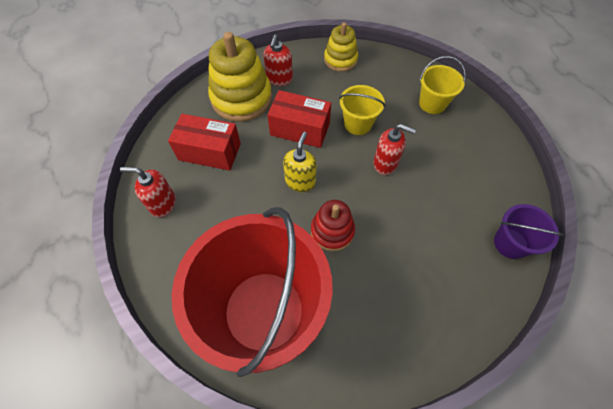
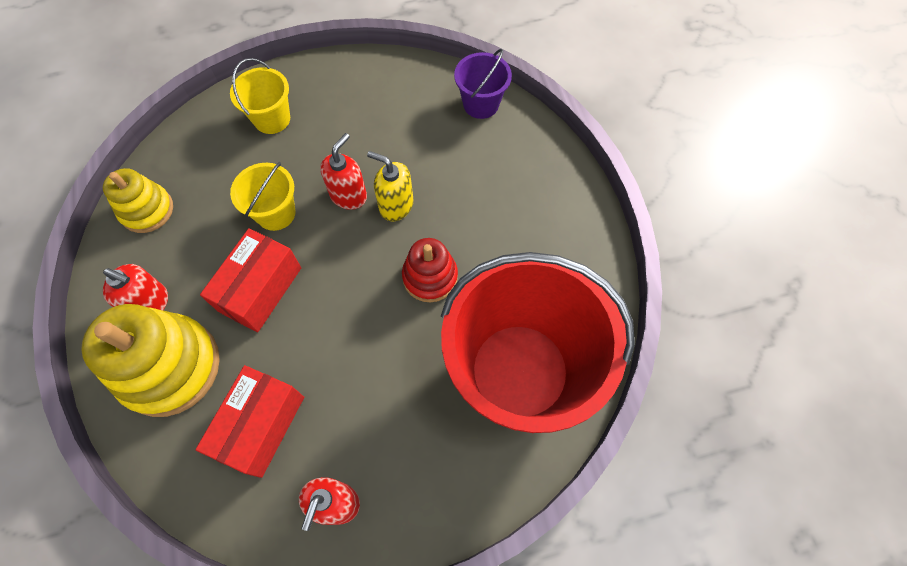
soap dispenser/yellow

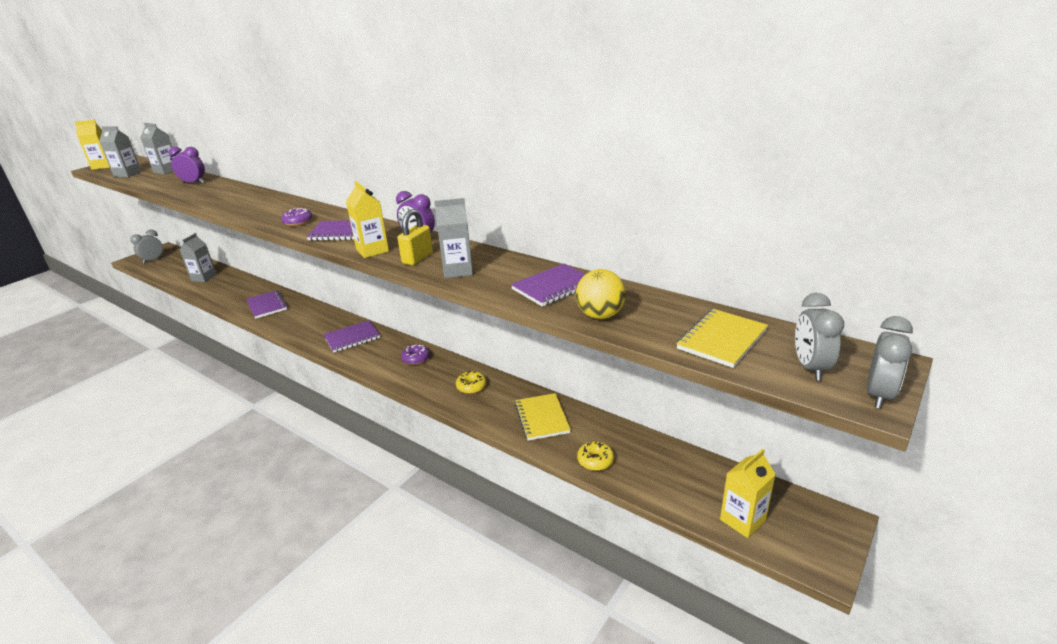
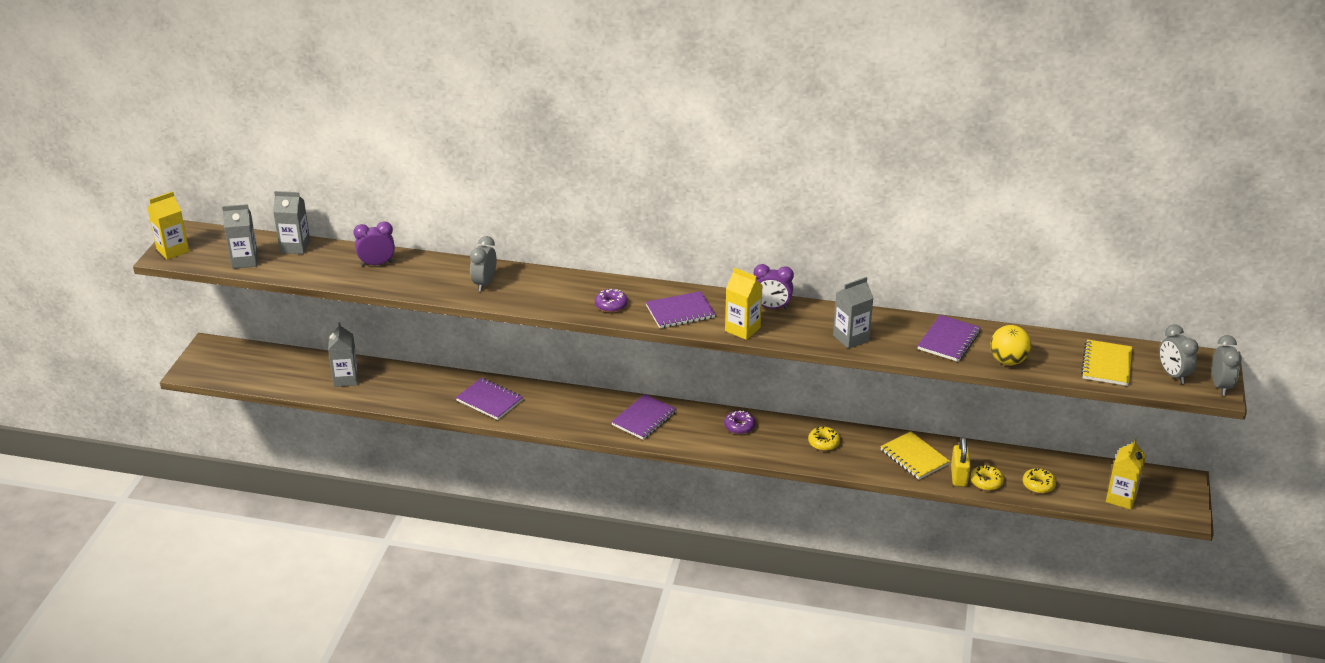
padlock/yellow; clock/grey (1st from left); donut/yellow (3rd from left)

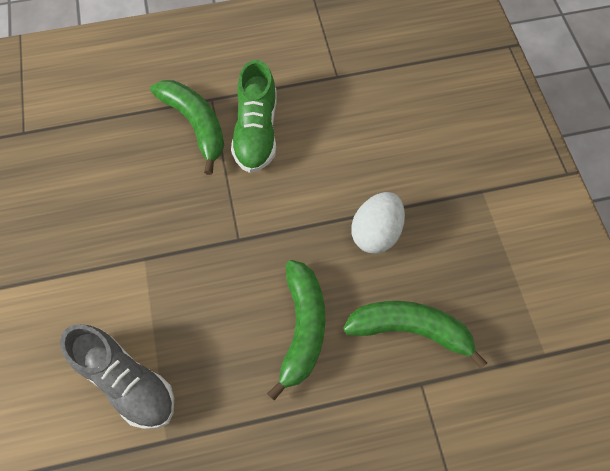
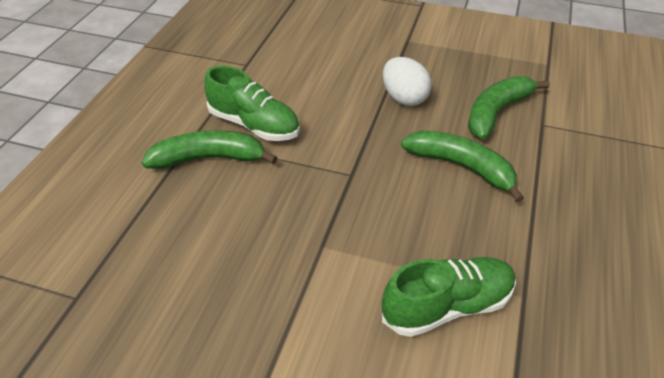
shoe/green (2nd from left)

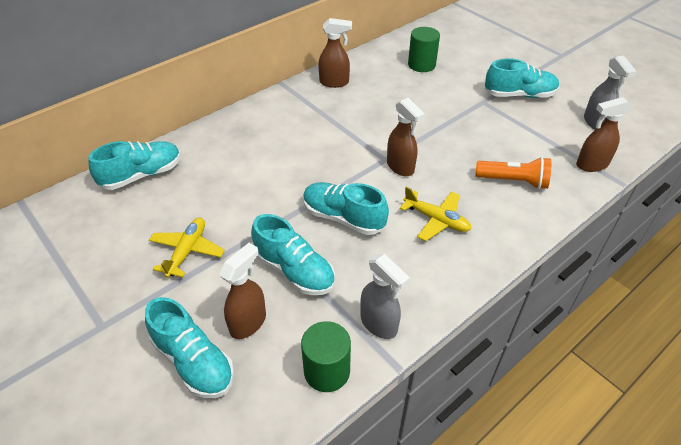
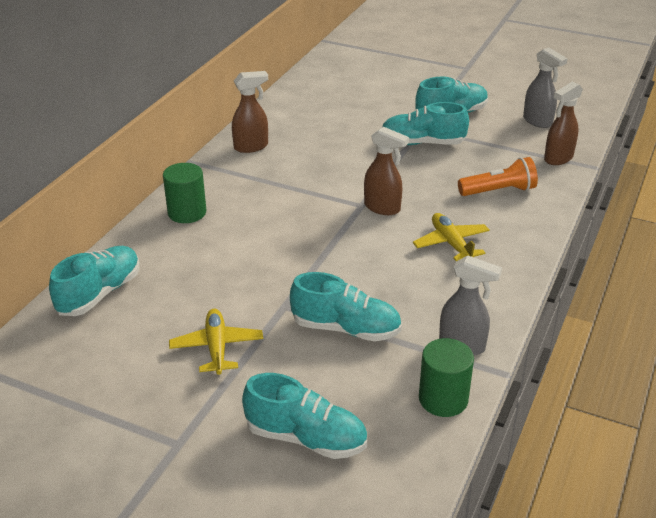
cylinder/green (1st from left); shoe/turquoise (4th from left); plane/yellow (2nd from left); spray bottle/brown (1st from left in the first image)

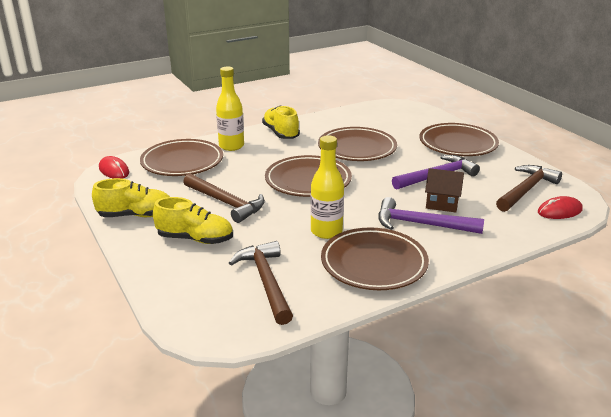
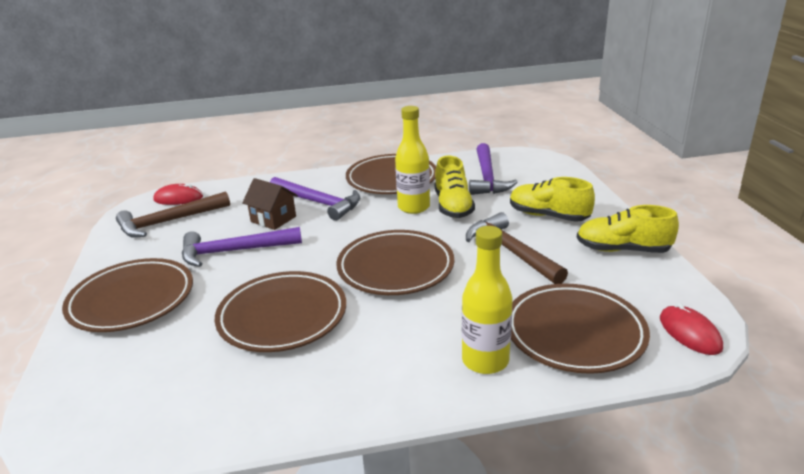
shoe/yellow (1st from left); hammer/purple (3rd from left)

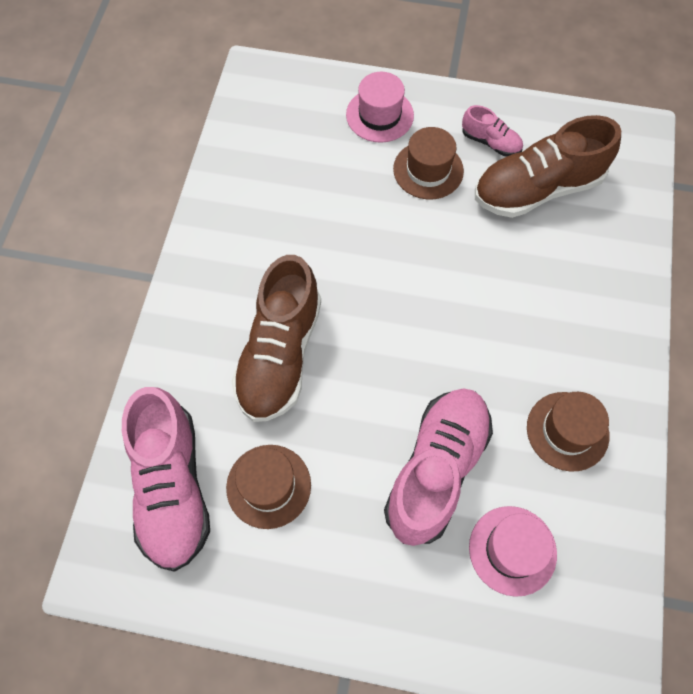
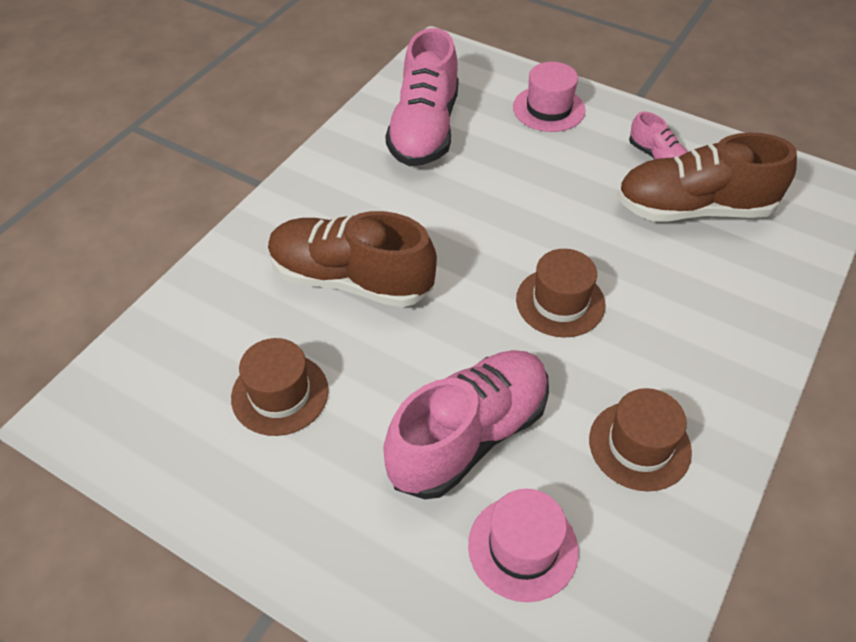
hat/brown (2nd from left); shoe/brown (1st from left); shoe/pink (1st from left)

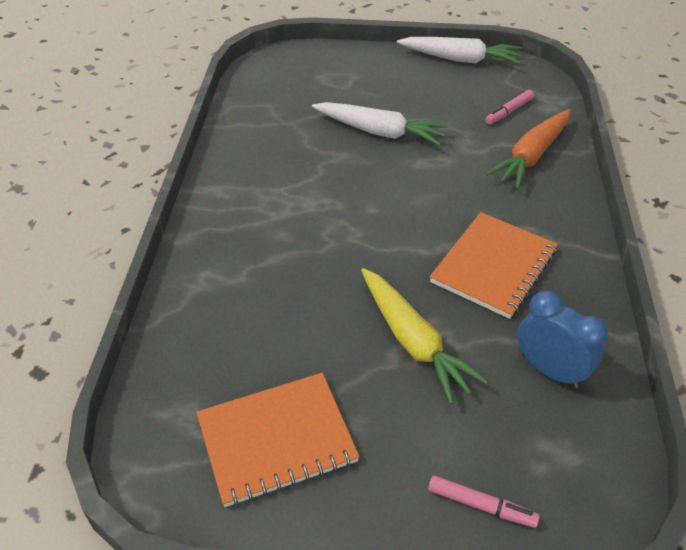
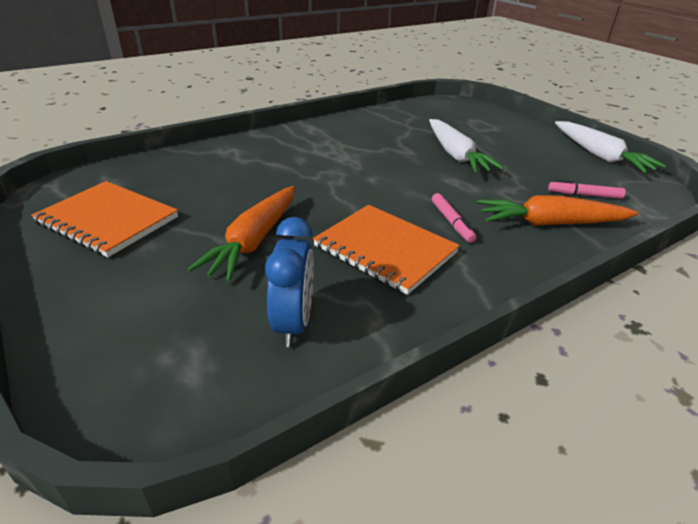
notebook/orange (2nd from left); carrot/orange (1st from left); marker/pink (1st from left)

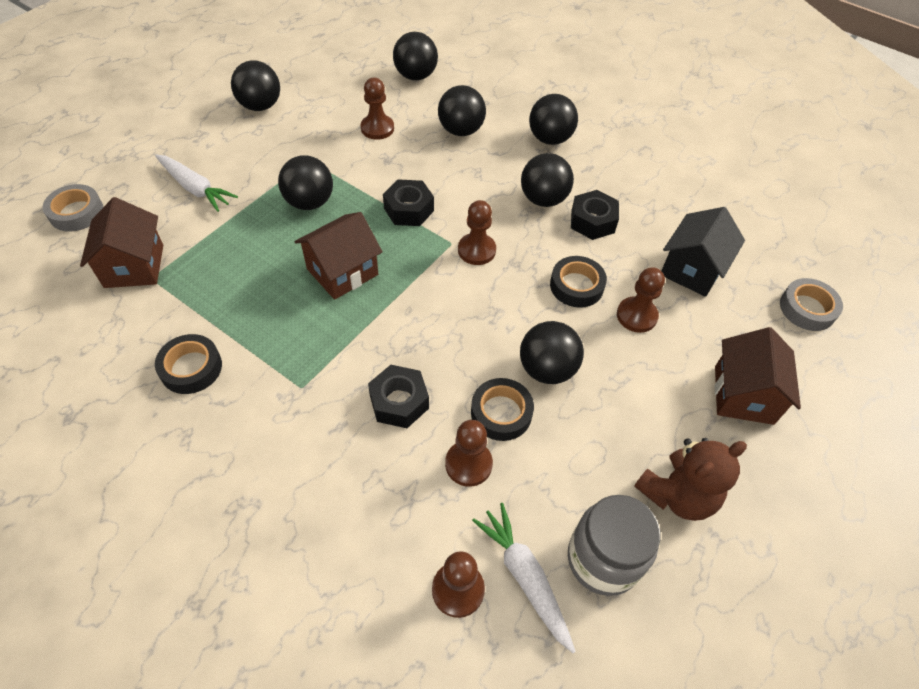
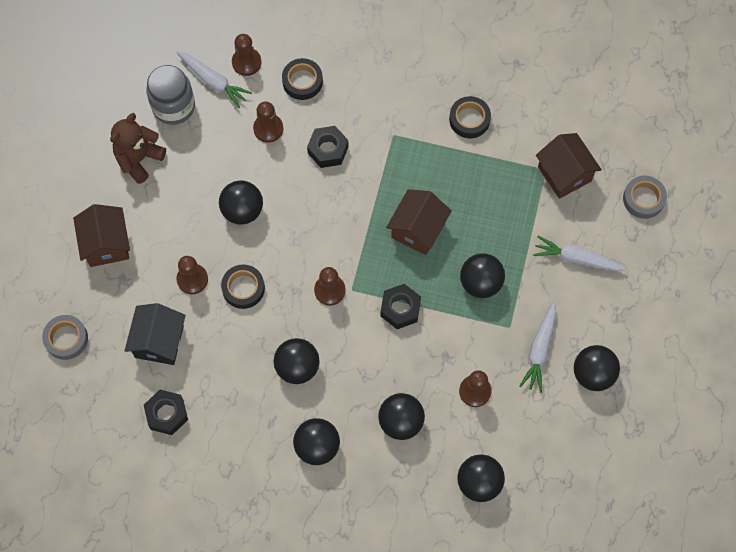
nut/black (1st from left); tape/black (2nd from left); carrot/white (2nd from left)

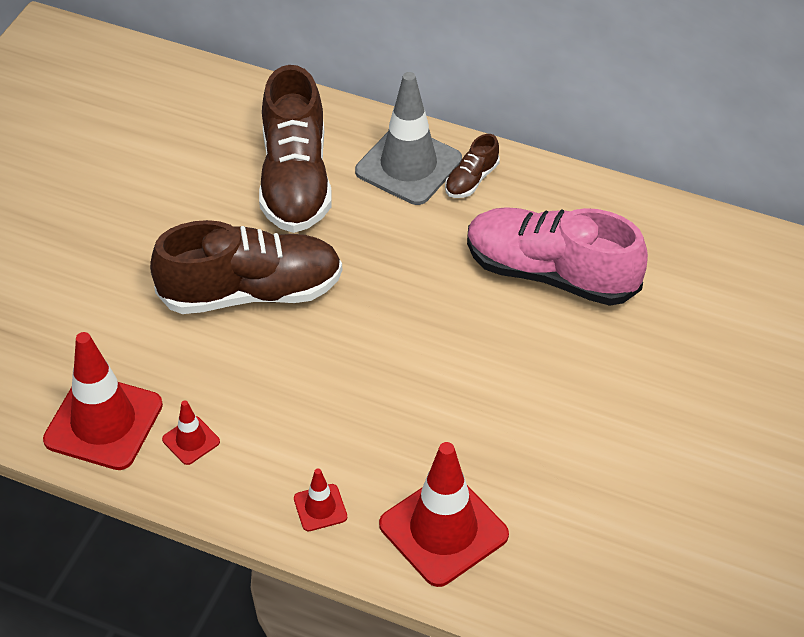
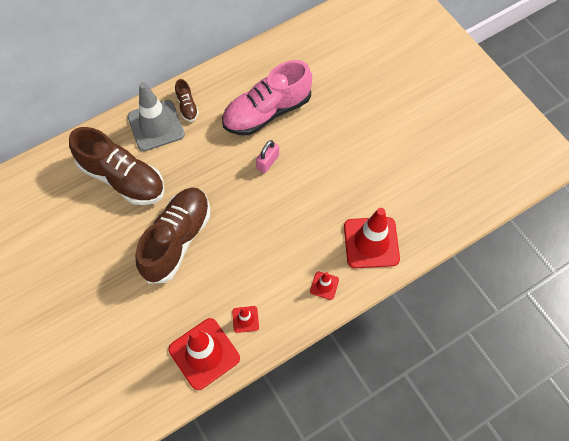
padlock/pink

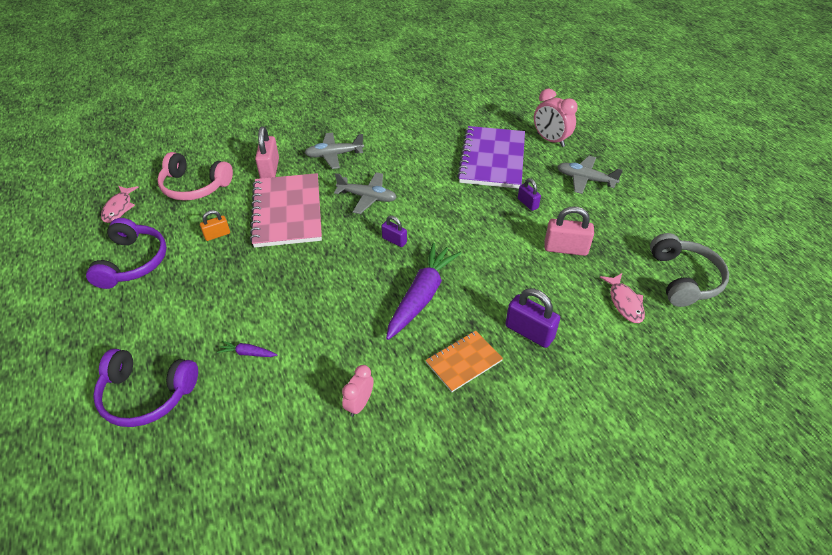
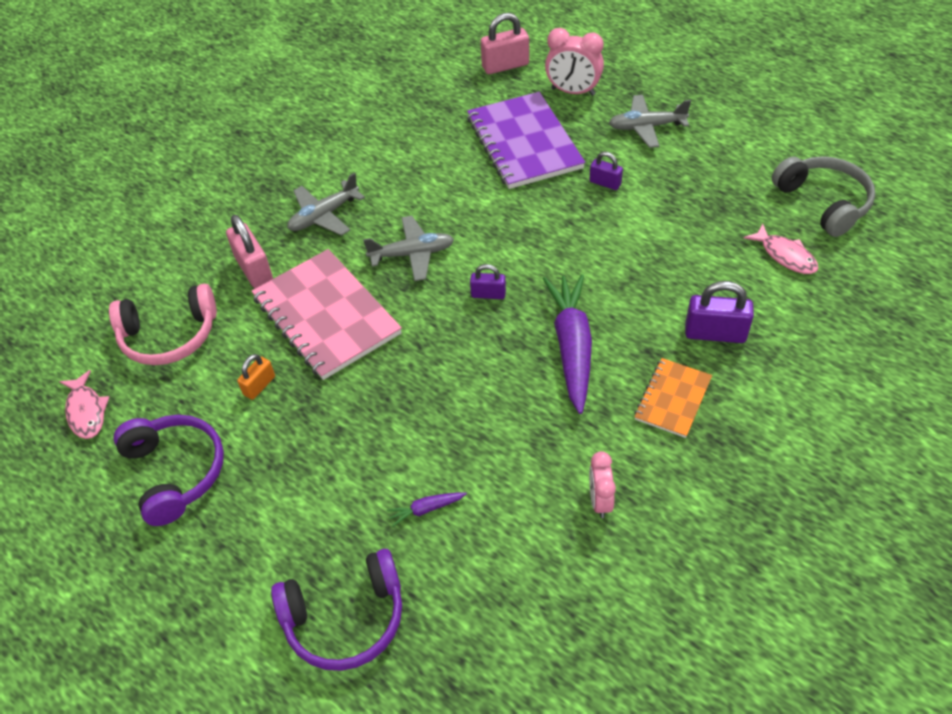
padlock/pink (2nd from left)

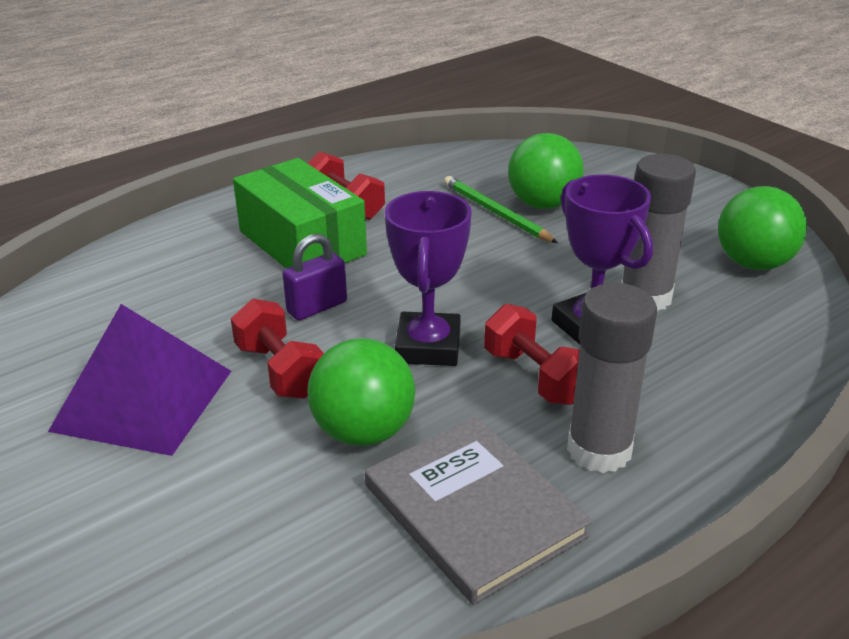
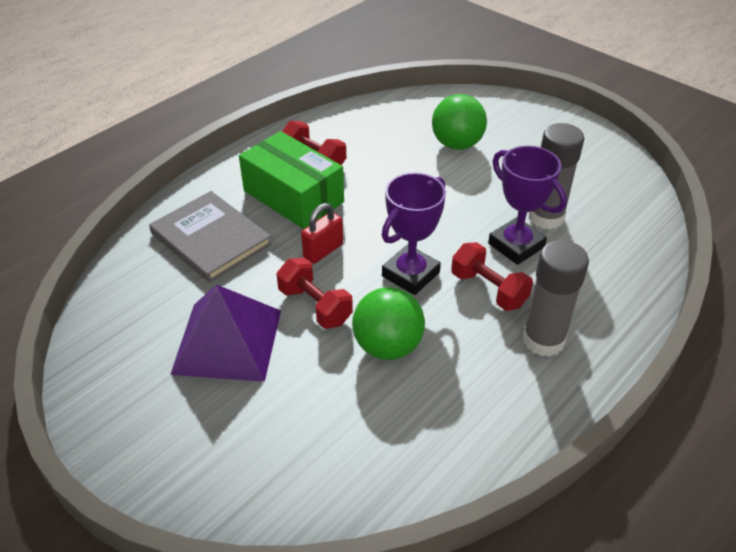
pencil/green; ball/green (3rd from left in the first image); trophy/purple (1st from left); padlock/red; book/grey

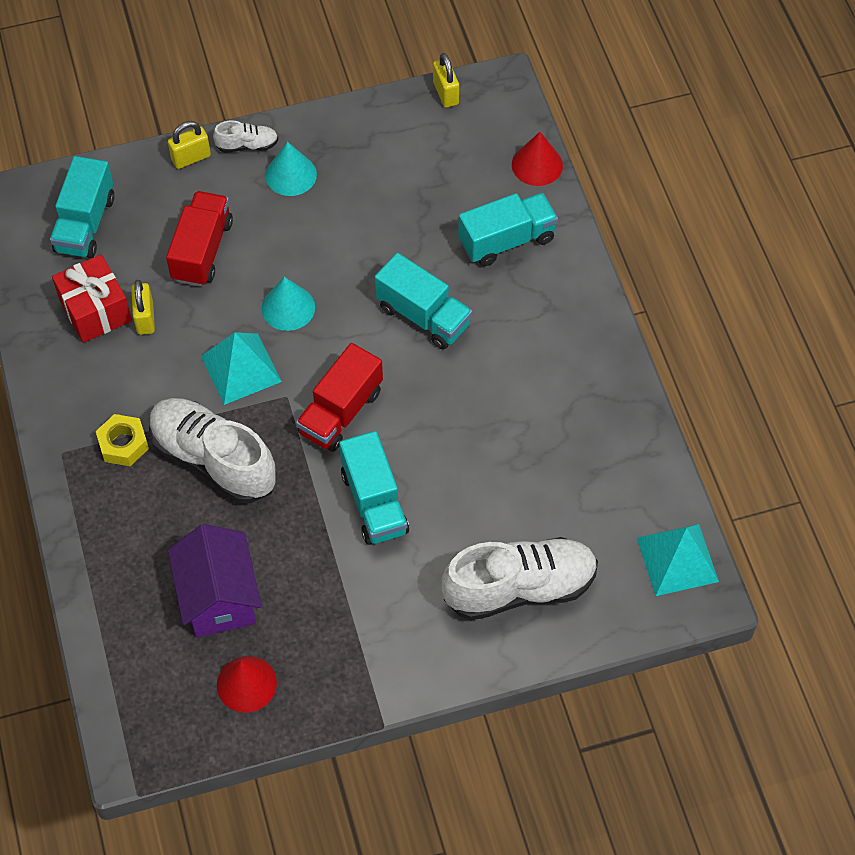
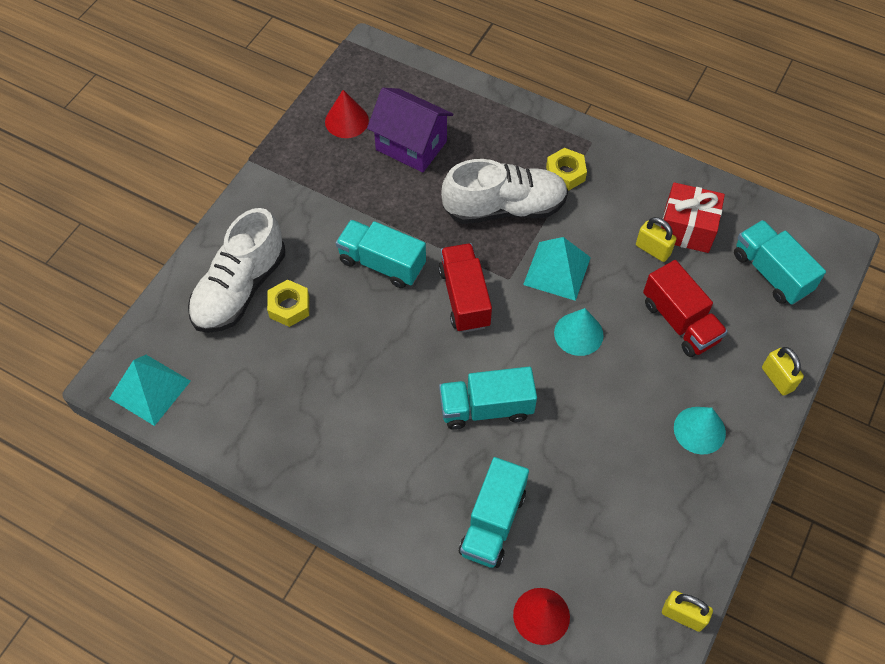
padlock/yellow (3rd from left); shoe/white (2nd from left in the first image); nut/yellow (1st from left)

